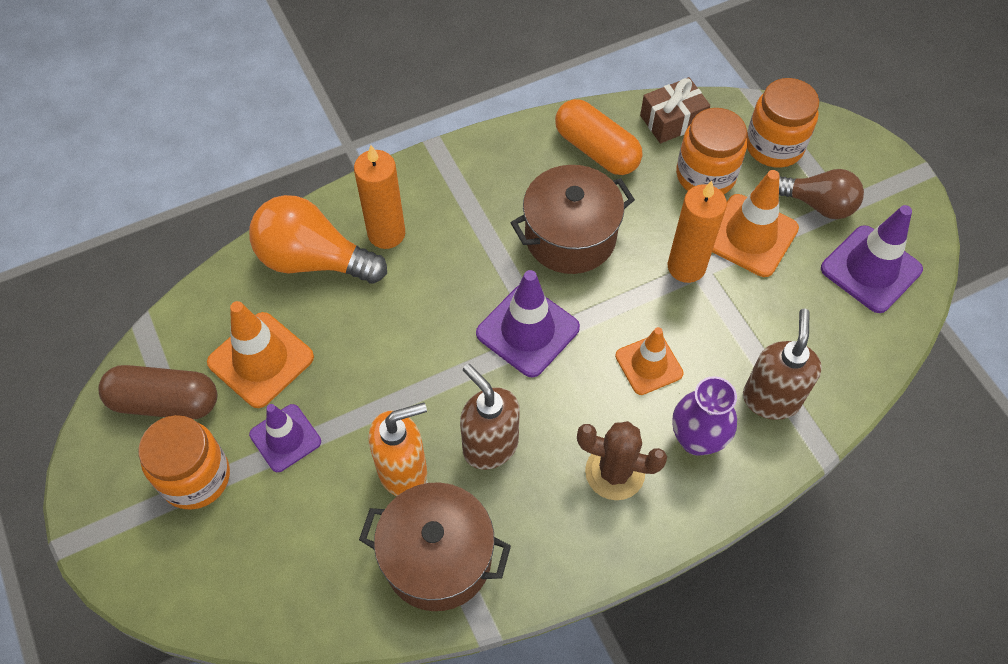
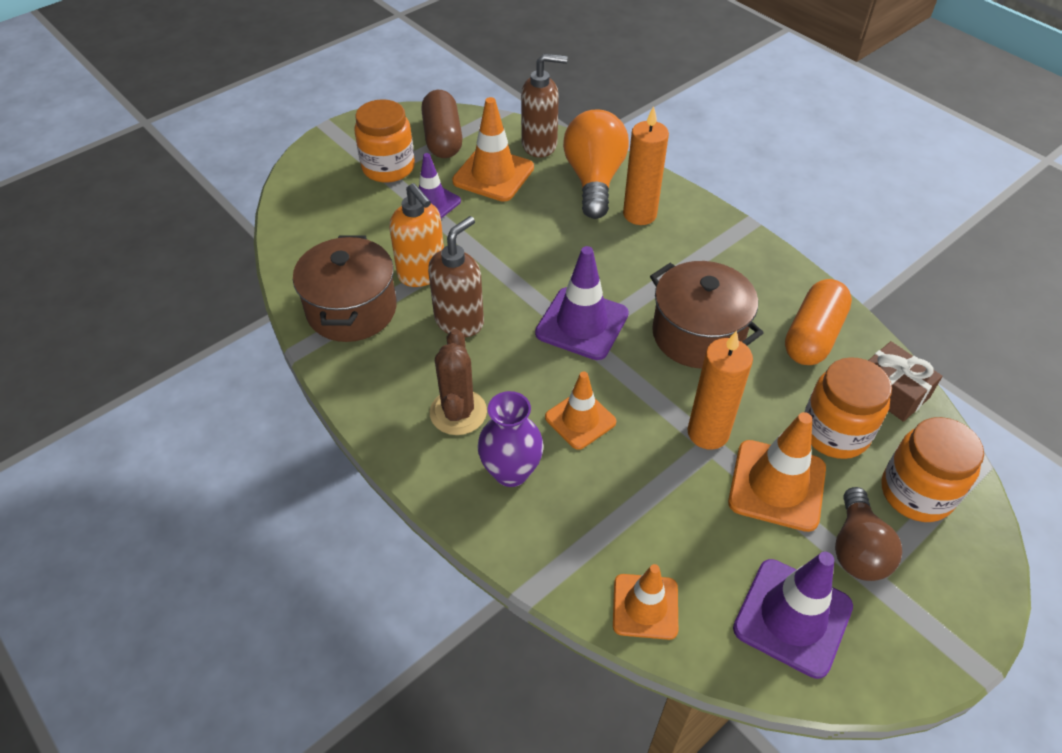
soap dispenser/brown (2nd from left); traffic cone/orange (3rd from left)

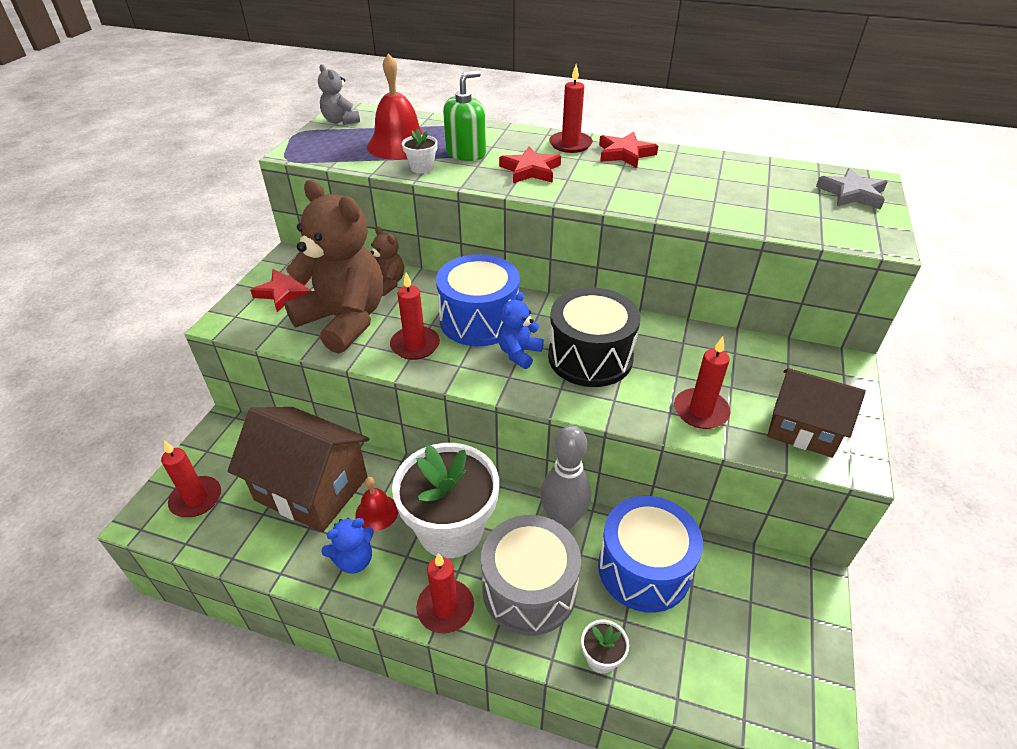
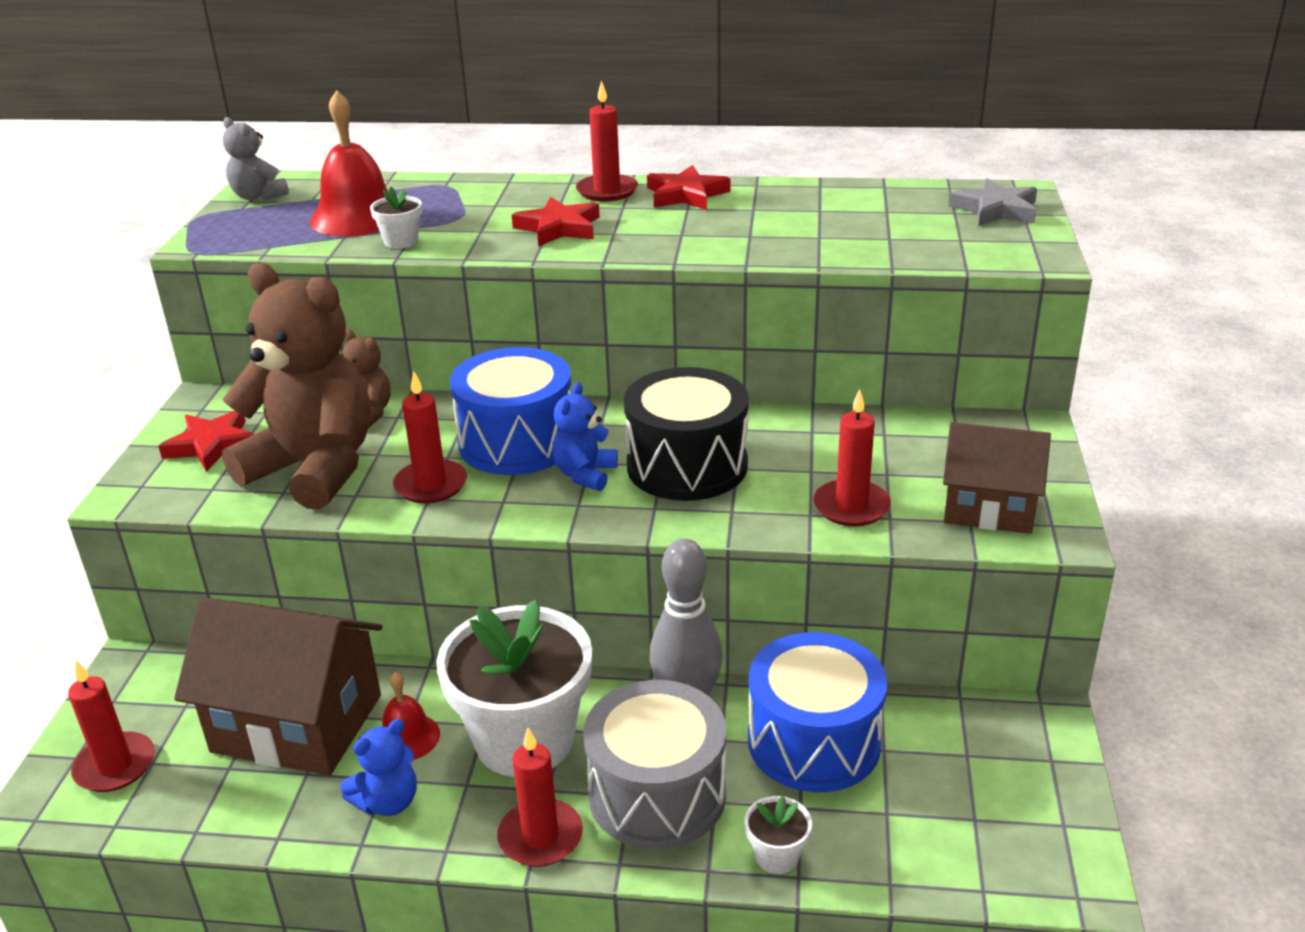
soap dispenser/green

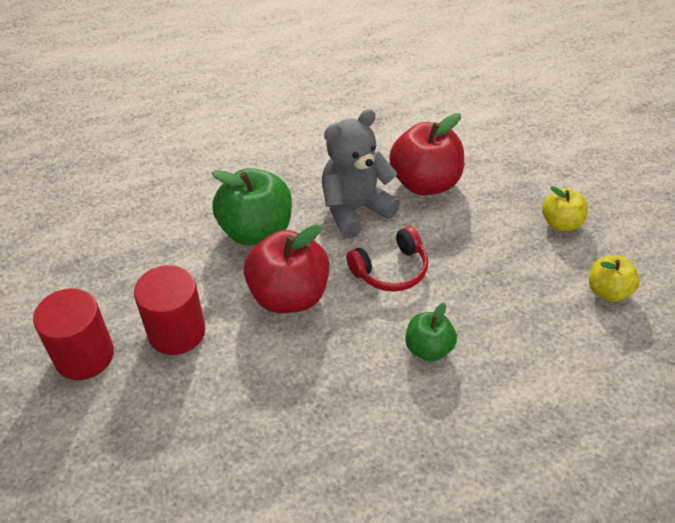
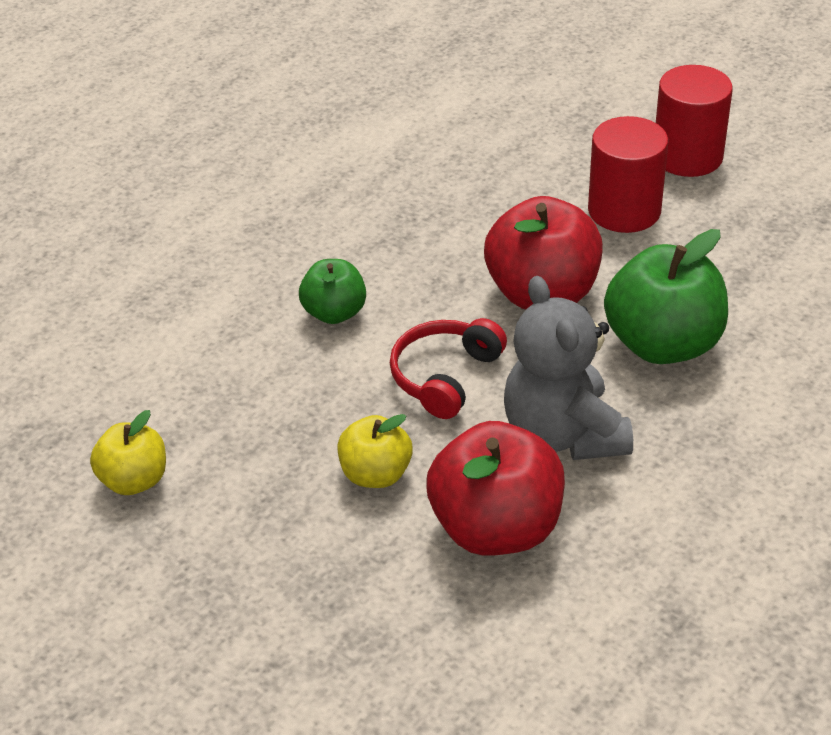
teddy bear/grey; apple/yellow (2nd from left)

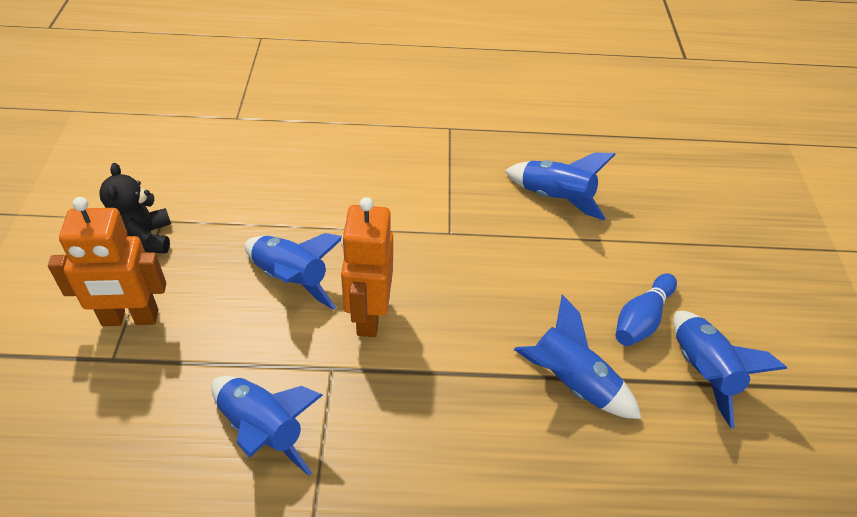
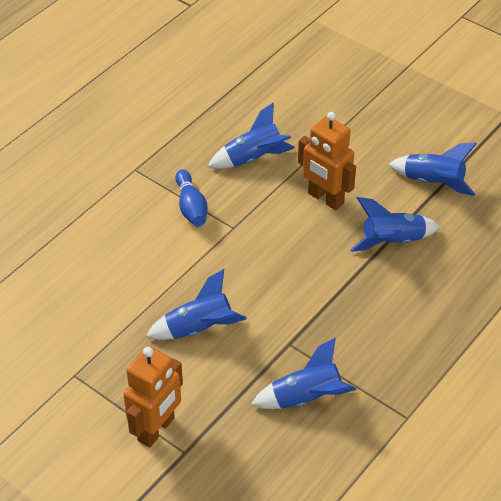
teddy bear/black; robot/orange (2nd from left); bowling pin/blue

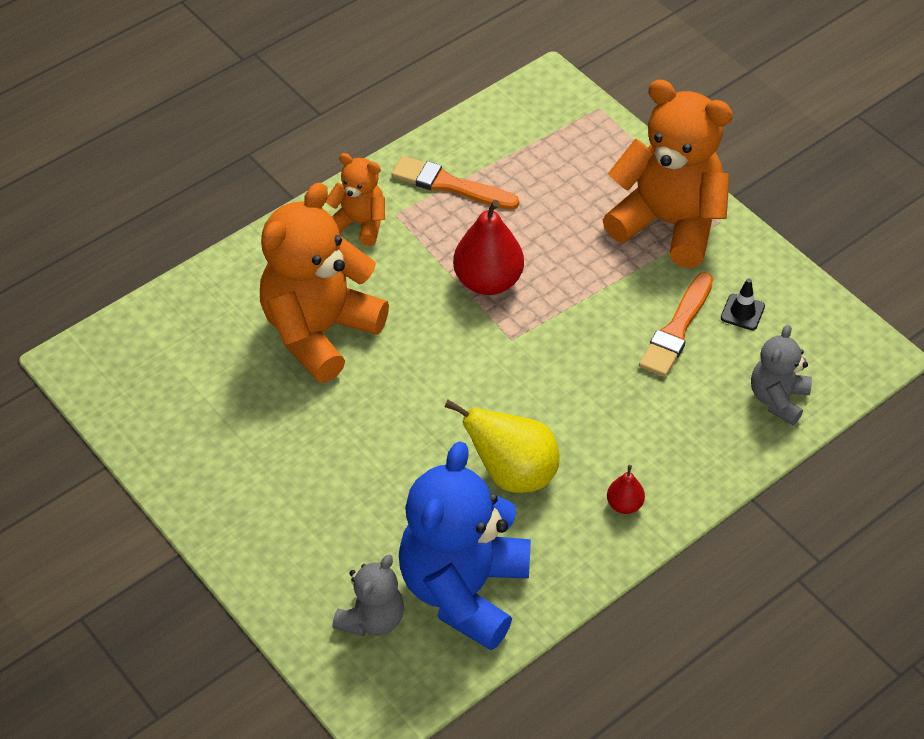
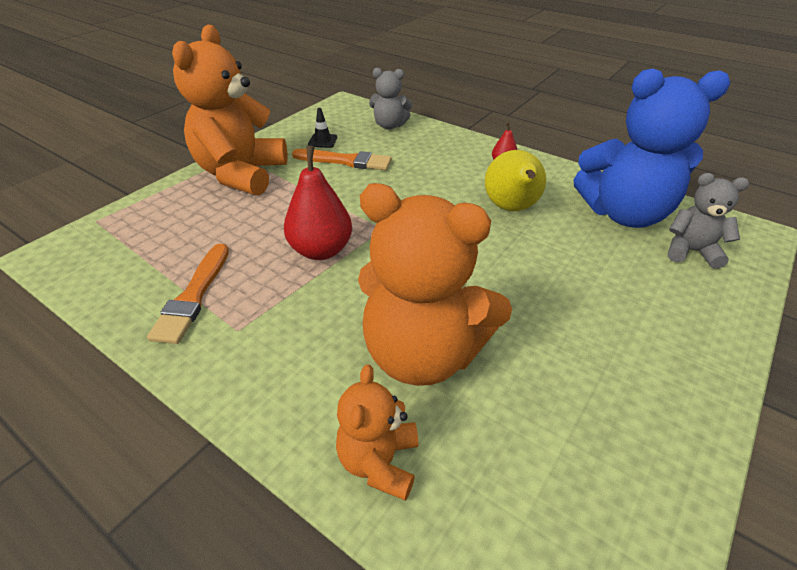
teddy bear/orange (2nd from left)

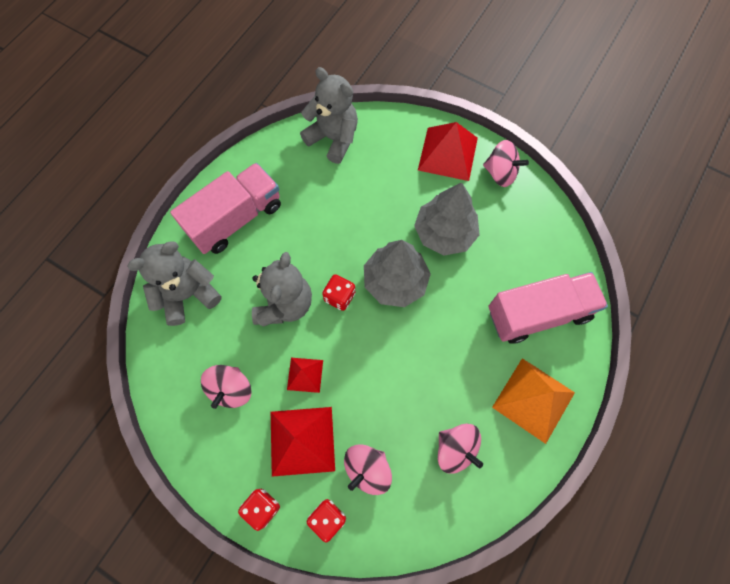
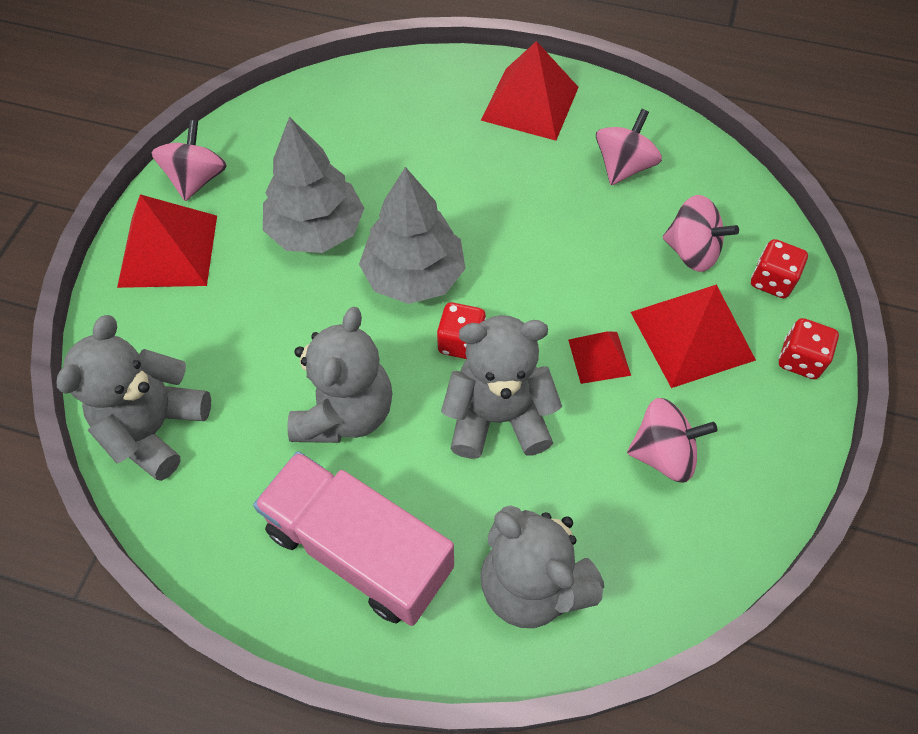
truck/pink (2nd from left in the first image); pyramid/red (2nd from left); teddy bear/grey (2nd from left)

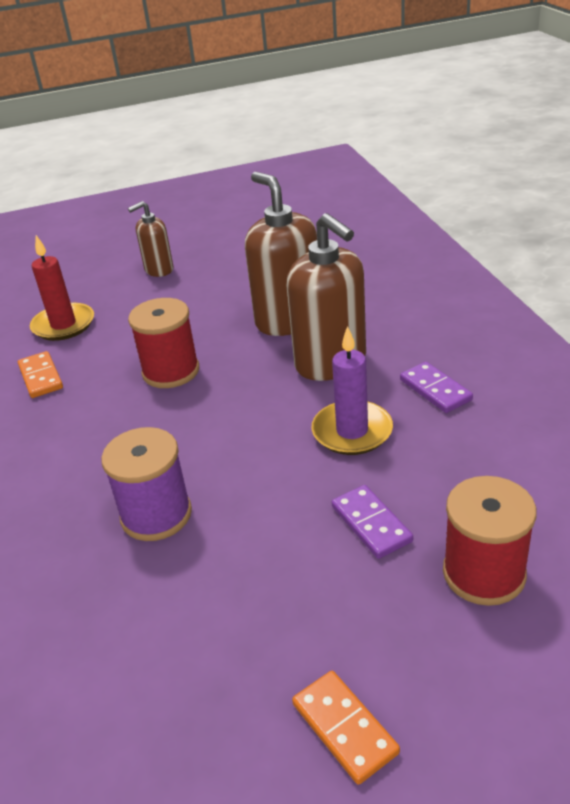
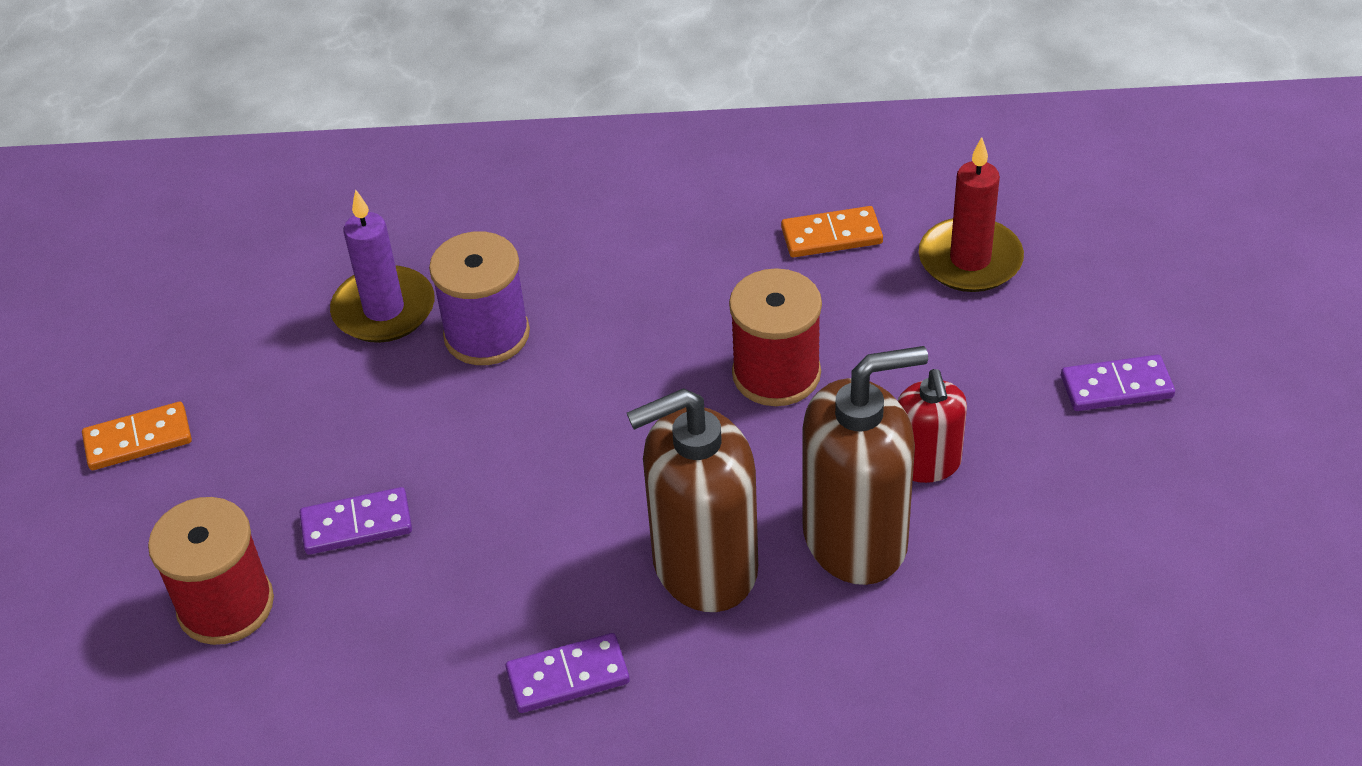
domino/purple (3rd from left); candle/purple; soap dispenser/red

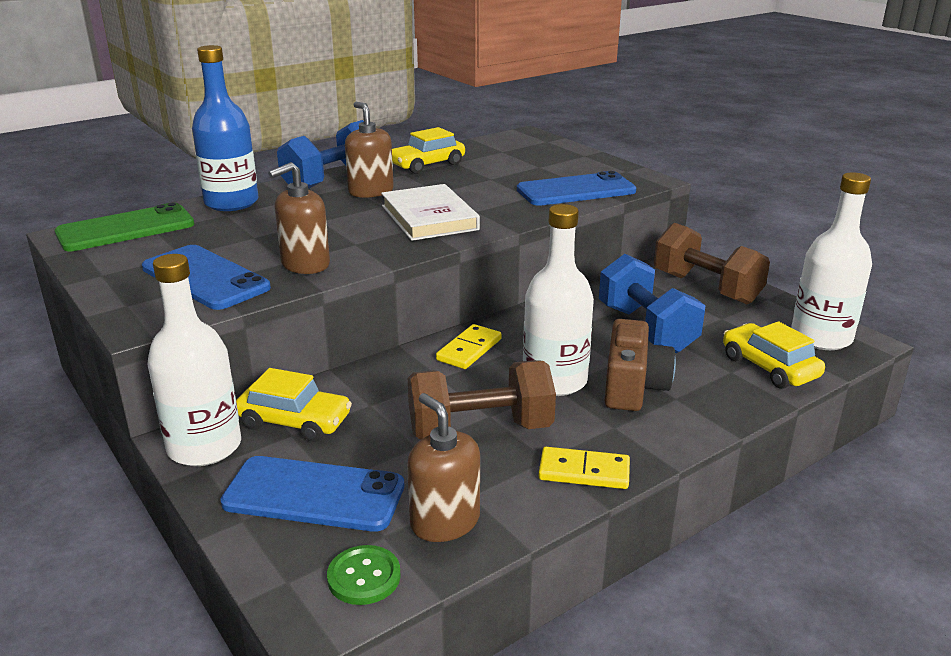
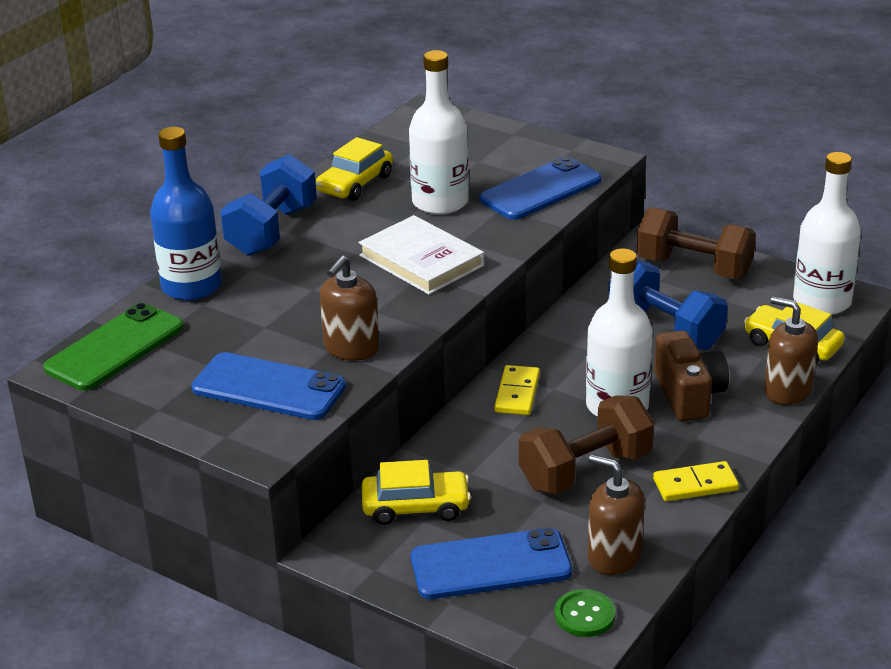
soap dispenser/brown (3rd from left); bottle/white (1st from left)

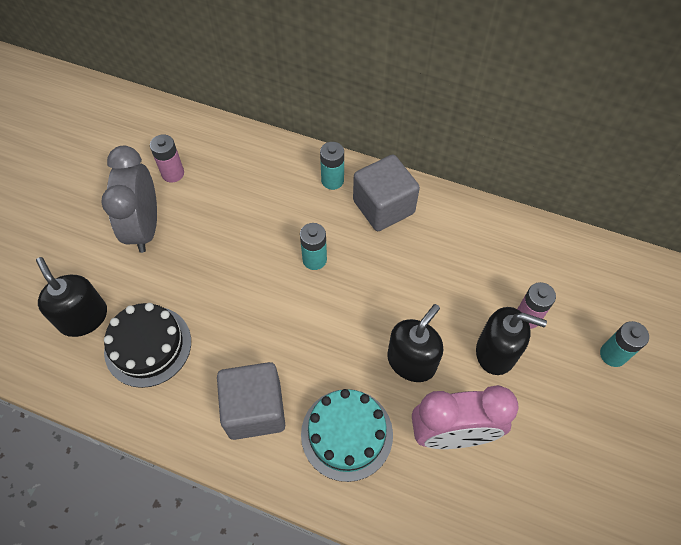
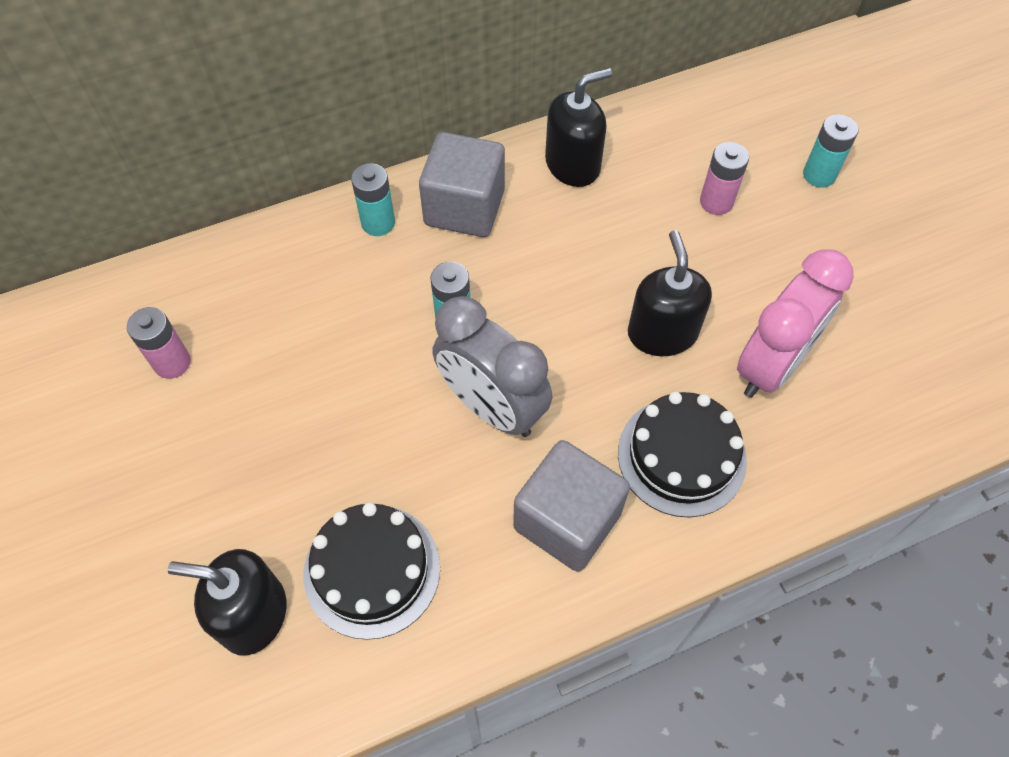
clock/grey; soap dispenser/black (2nd from left); cake/black (2nd from left)

